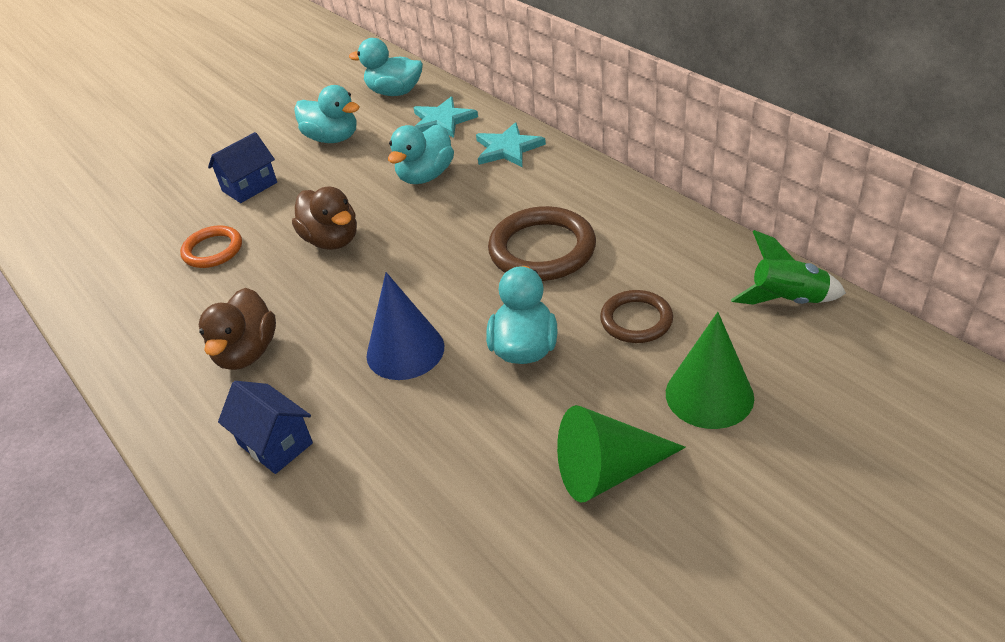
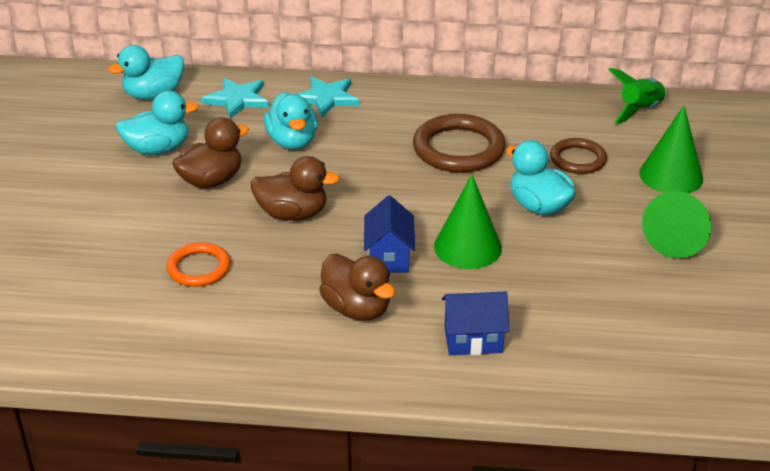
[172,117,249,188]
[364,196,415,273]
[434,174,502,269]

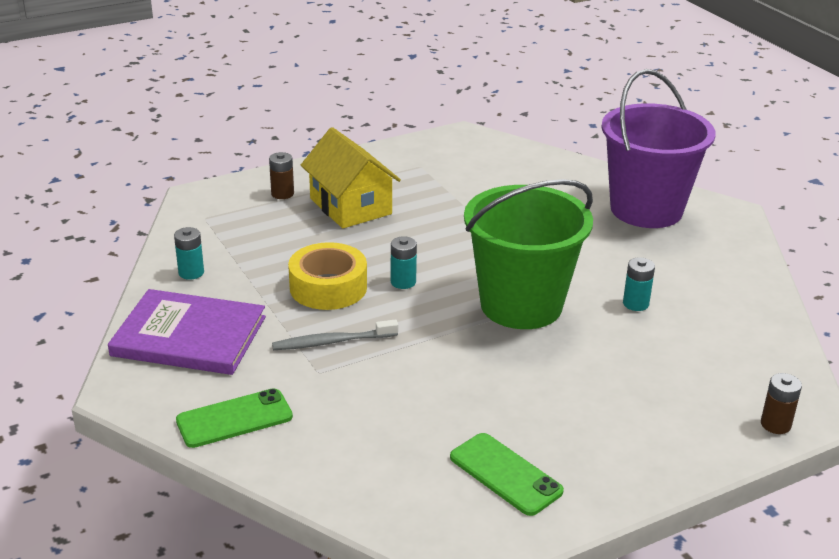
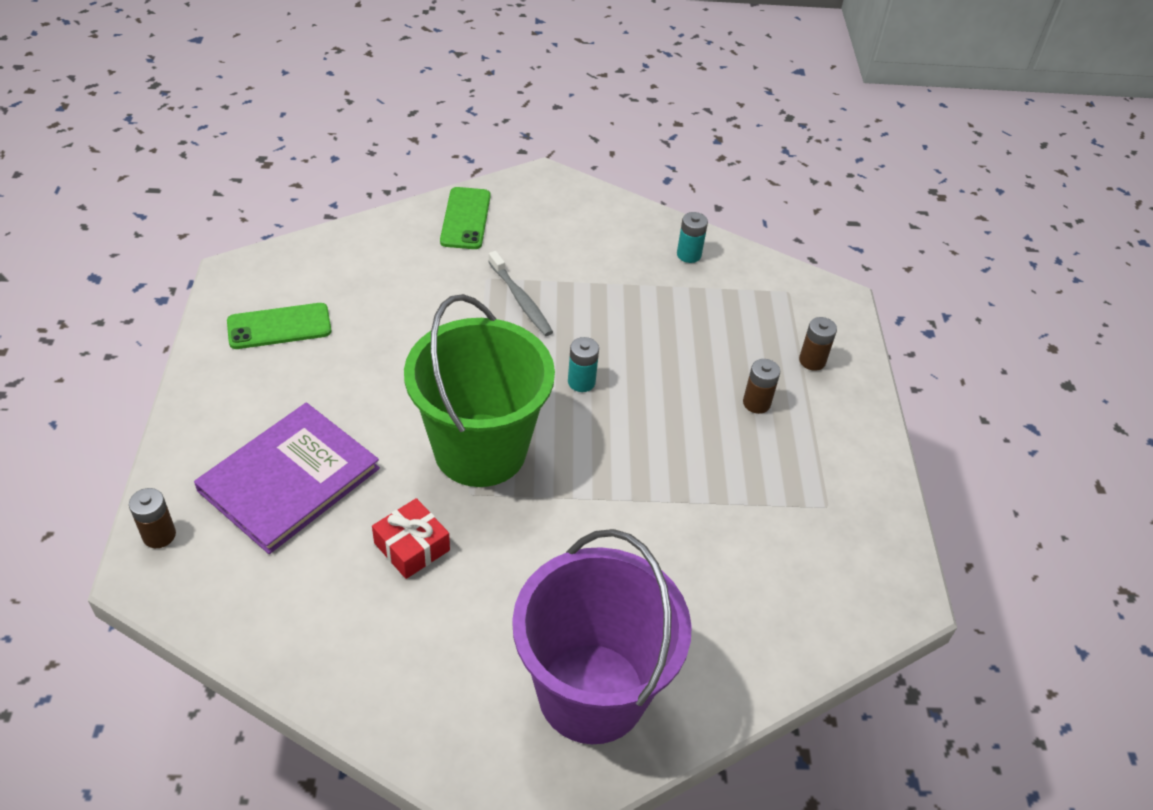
[288,242,367,310] (first image)
[194,403,380,554]
[743,359,780,414]
[372,498,450,579]
[488,251,553,336]

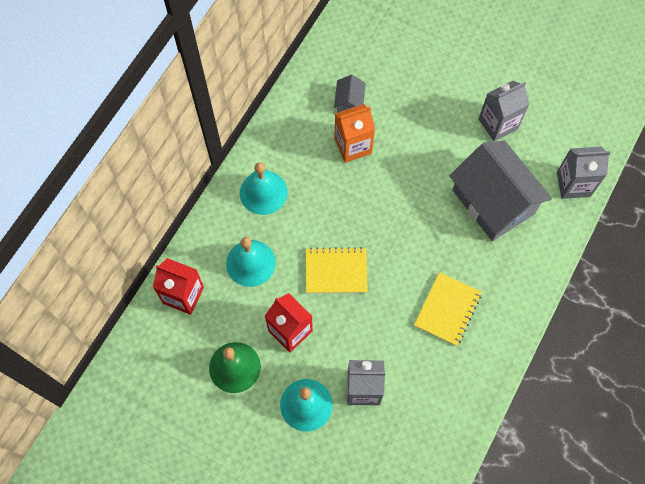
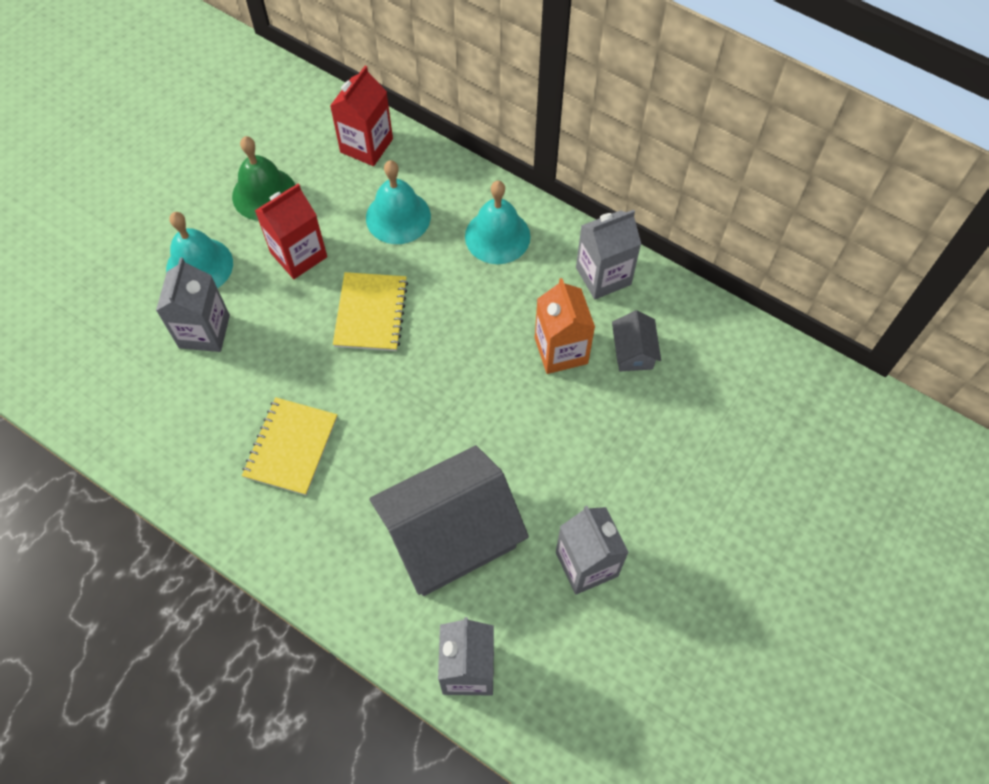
[576,210,641,299]
[612,310,661,371]
[242,397,337,495]

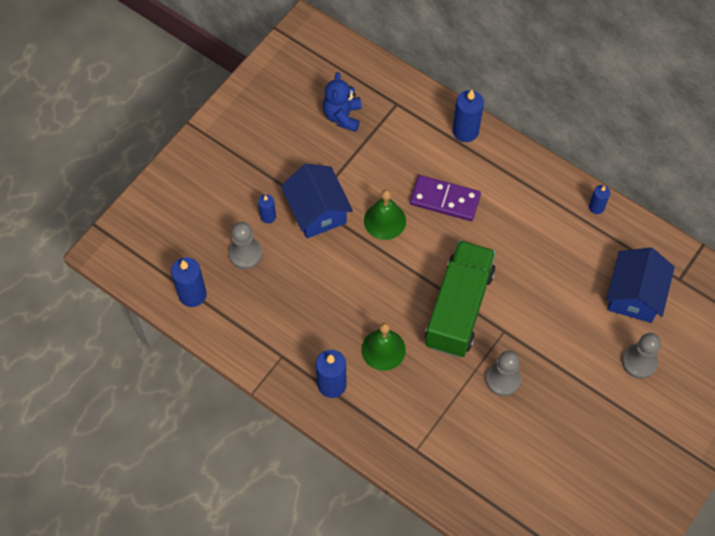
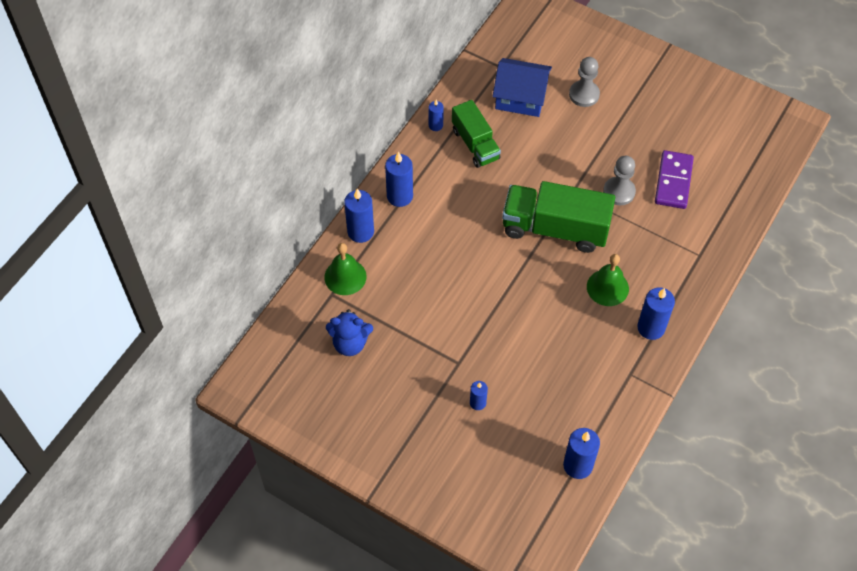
[229,222,263,269] (first image)
[281,164,353,239] (first image)
[385,152,413,207]
[452,100,501,168]
[324,243,366,295]
[655,150,694,209]

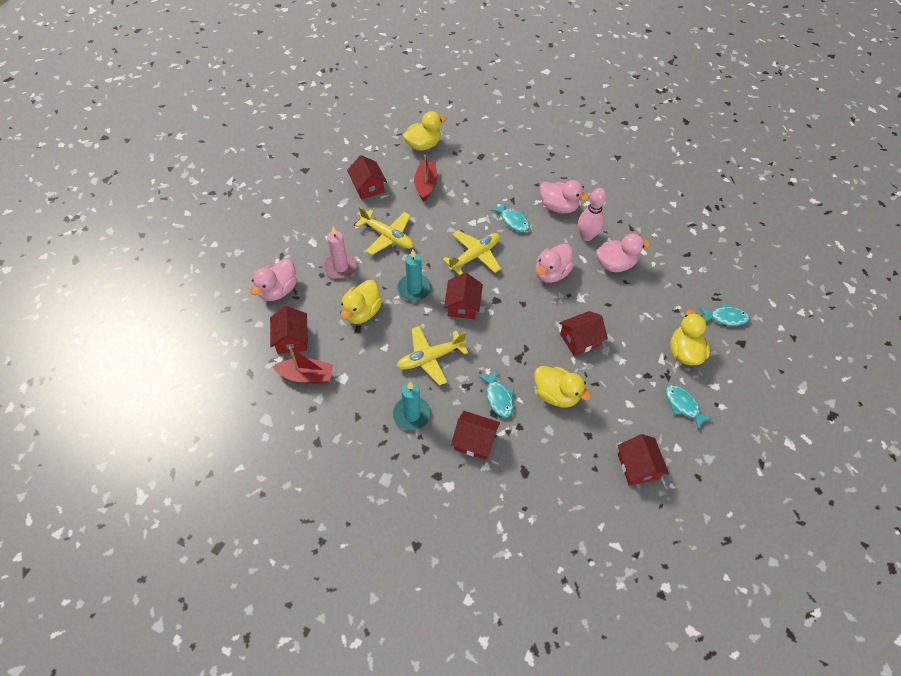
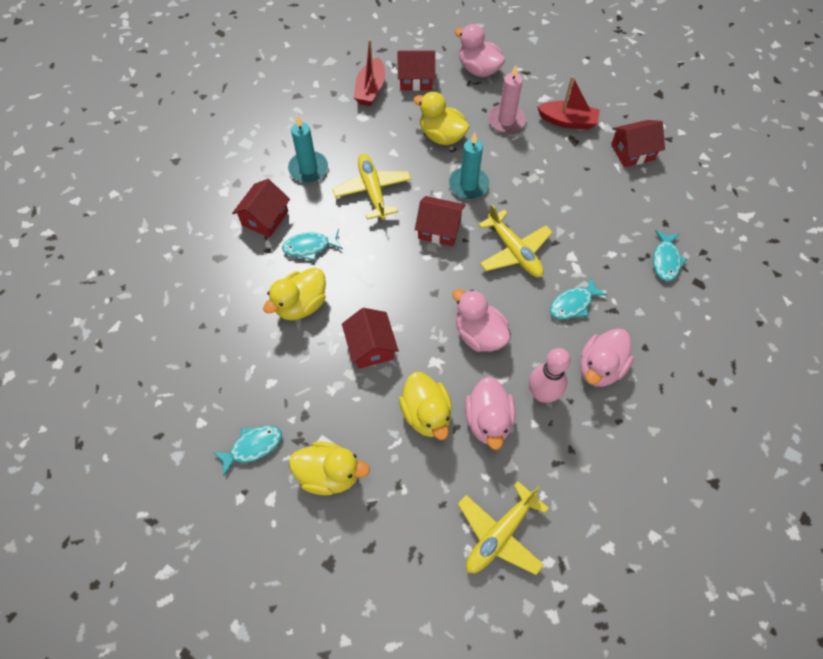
[617,434,669,486] (first image)
[458,481,549,575]
[399,372,452,440]
[537,76,600,129]
[653,230,687,281]

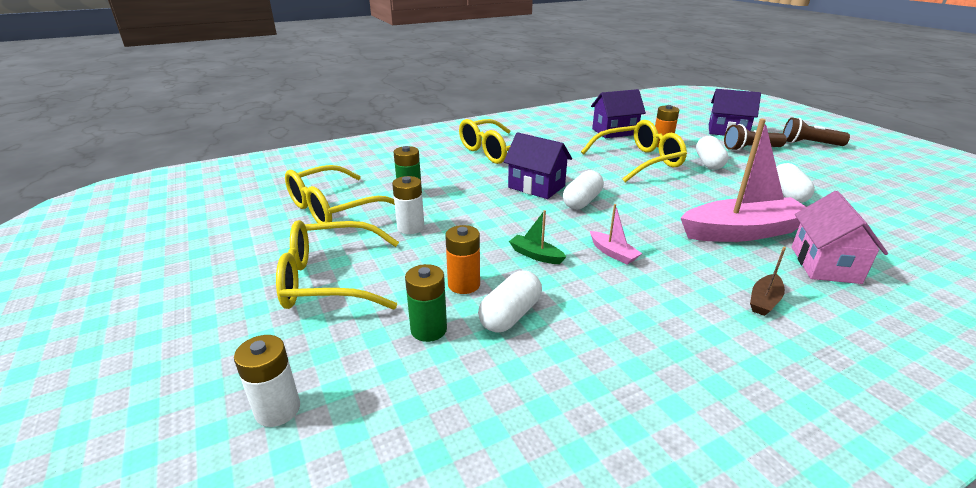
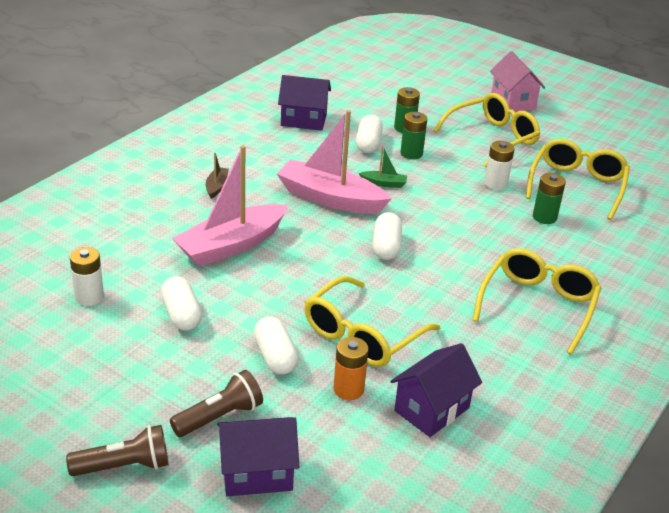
[70,247,104,306]
[278,75,331,131]
[490,51,545,112]
[401,112,427,159]
[276,110,392,214]

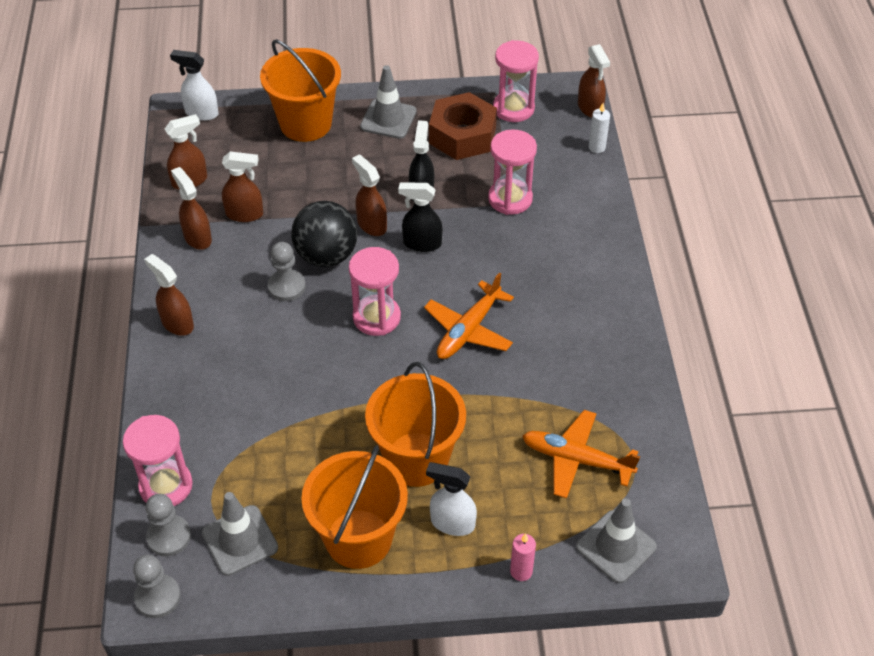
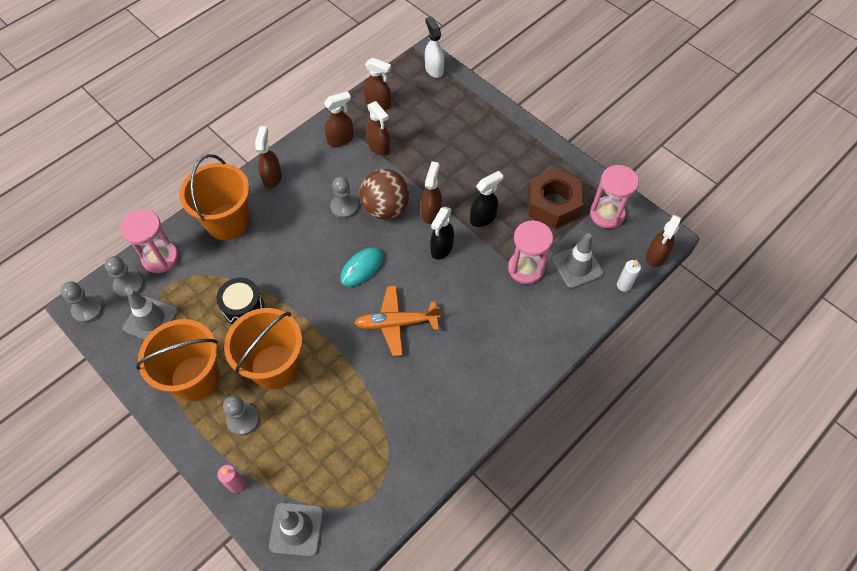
[522,410,640,499] (first image)
[217,278,264,325]
[179,154,249,240]
[552,233,604,288]
[340,247,384,287]
[223,395,260,436]
[359,169,410,219]
[324,91,354,147]
[430,206,454,260]

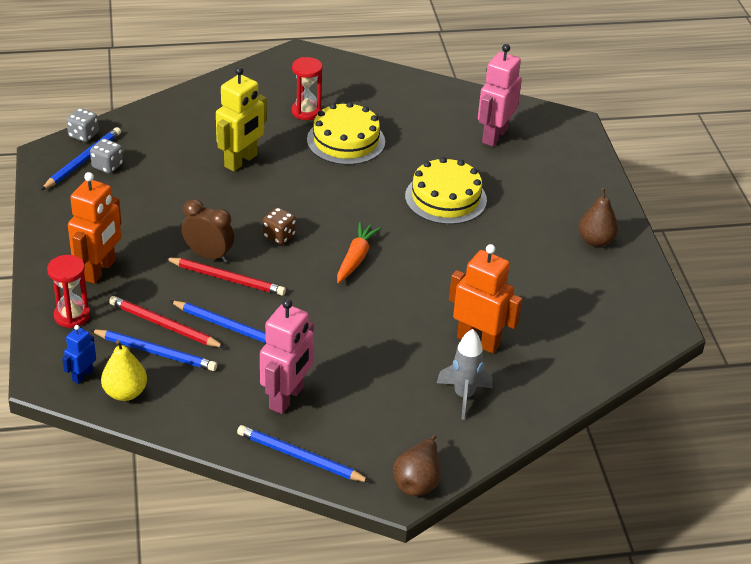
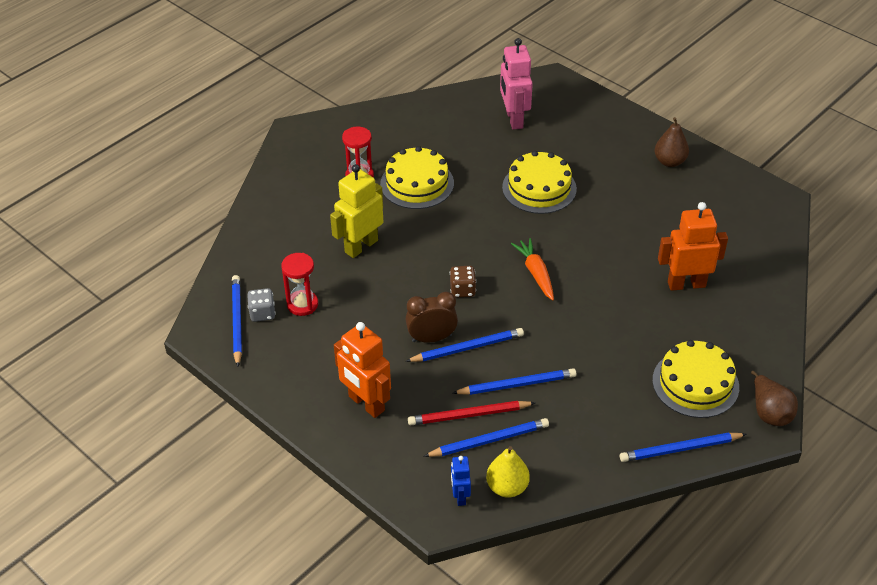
[66,108,99,142] (first image)
[260,299,314,414] (first image)
[437,329,493,420] (first image)
[652,340,739,418]
[281,253,318,316]
[405,328,524,362]
[334,322,391,418]
[330,164,383,258]

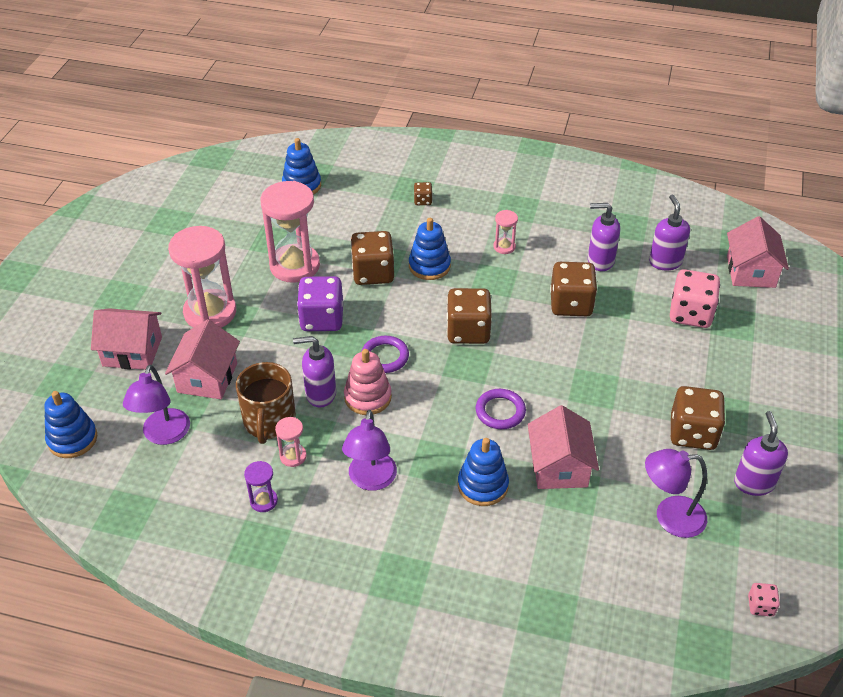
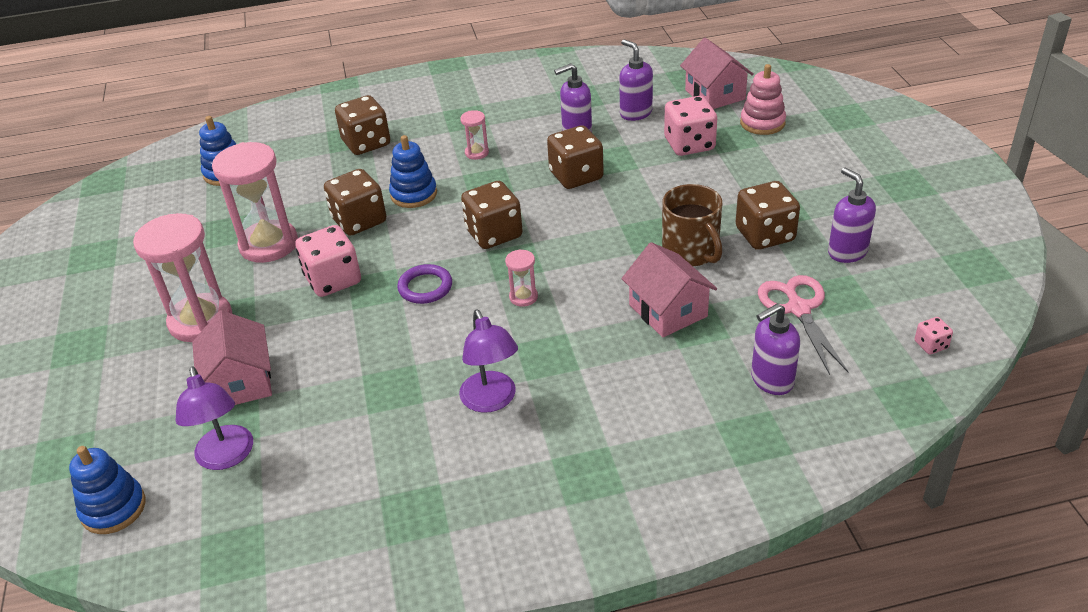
[91,308,162,370] (first image)
[244,461,278,512] (first image)
[458,438,509,506] (first image)
[475,389,526,429] (first image)
[662,184,722,266]
[505,249,538,307]
[751,303,800,395]
[740,64,786,135]
[758,275,848,375]
[295,225,361,297]
[335,95,390,155]

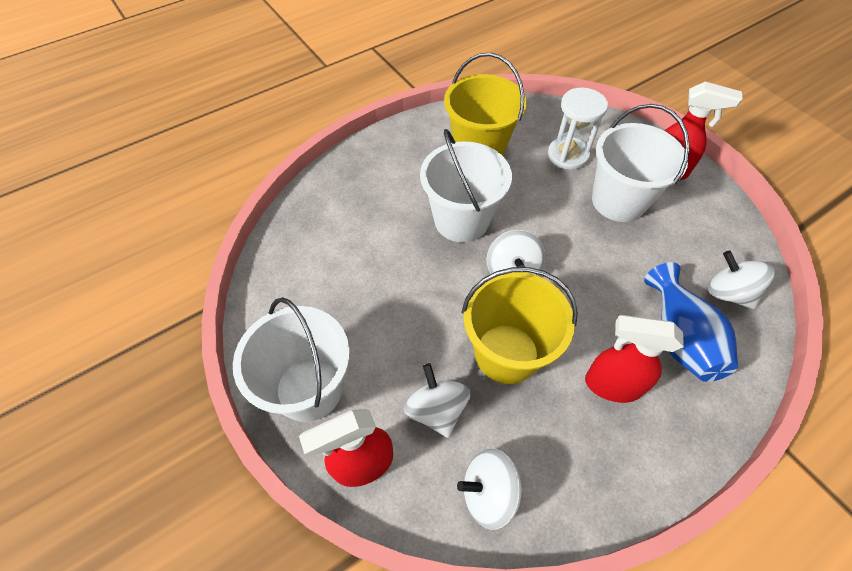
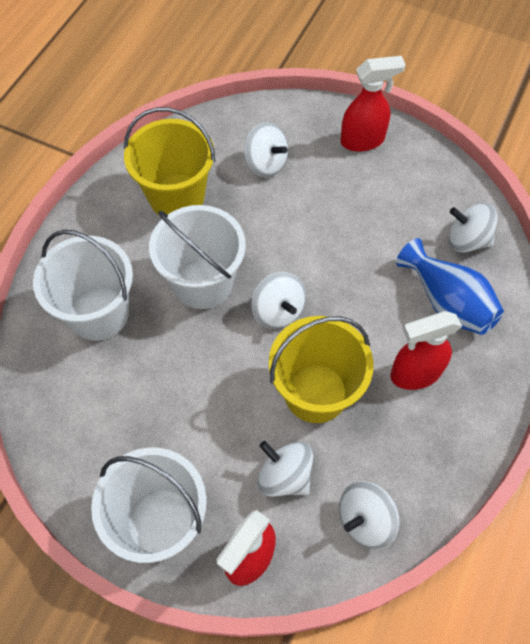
[33,230,133,341]
[244,122,288,177]

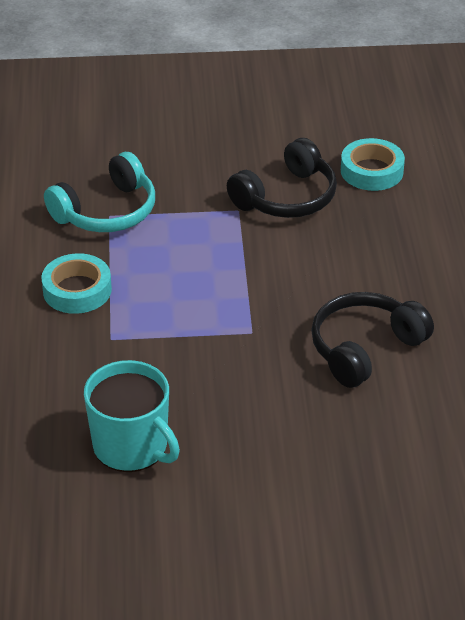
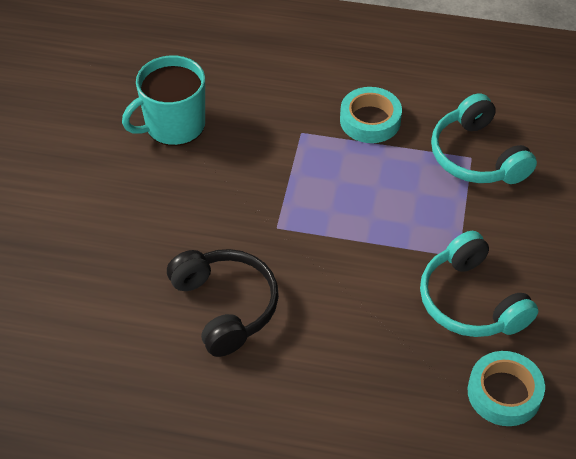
[420,231,538,337]

